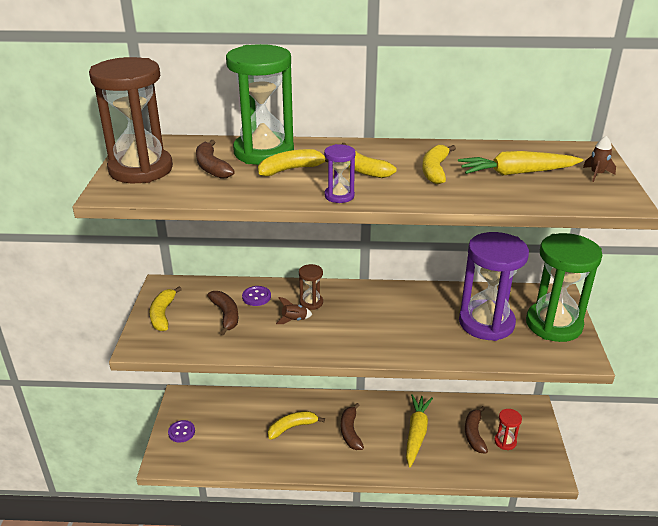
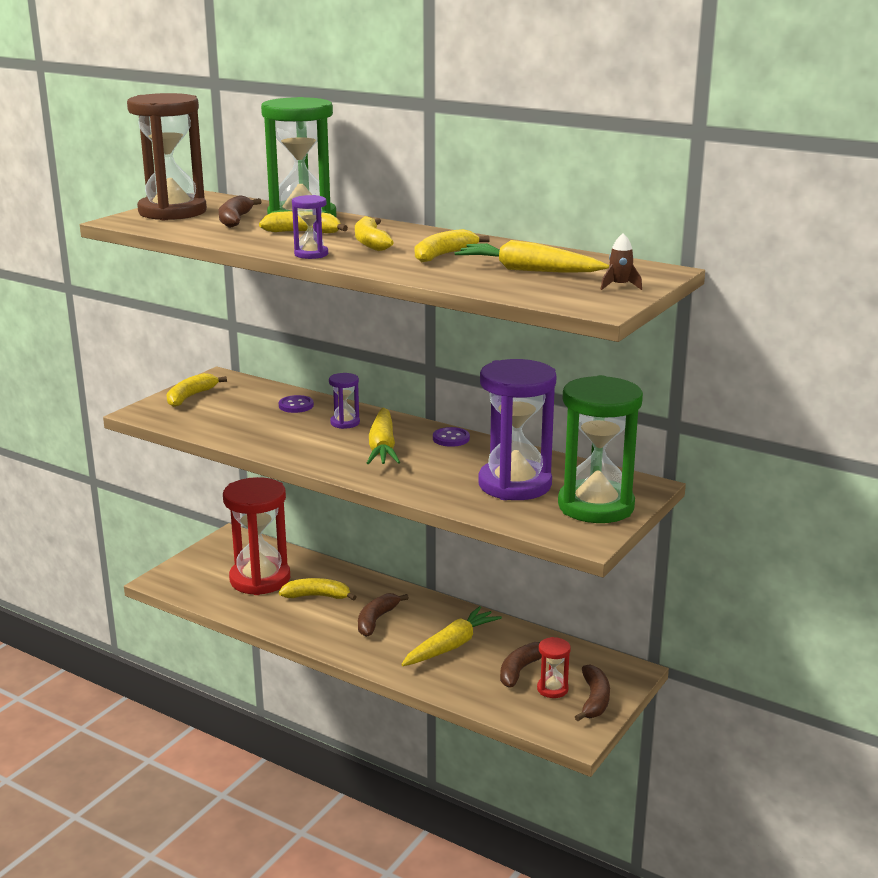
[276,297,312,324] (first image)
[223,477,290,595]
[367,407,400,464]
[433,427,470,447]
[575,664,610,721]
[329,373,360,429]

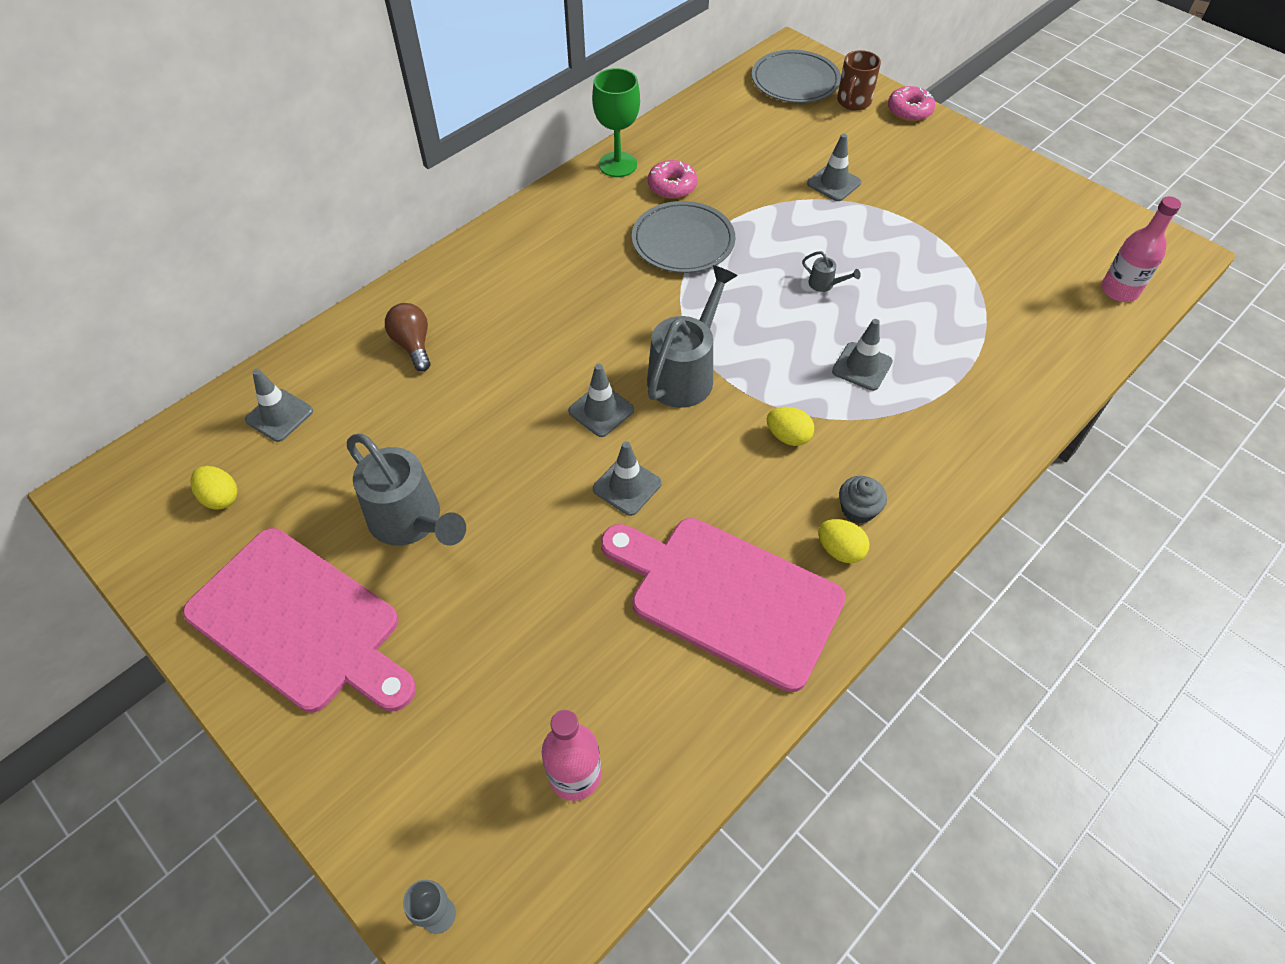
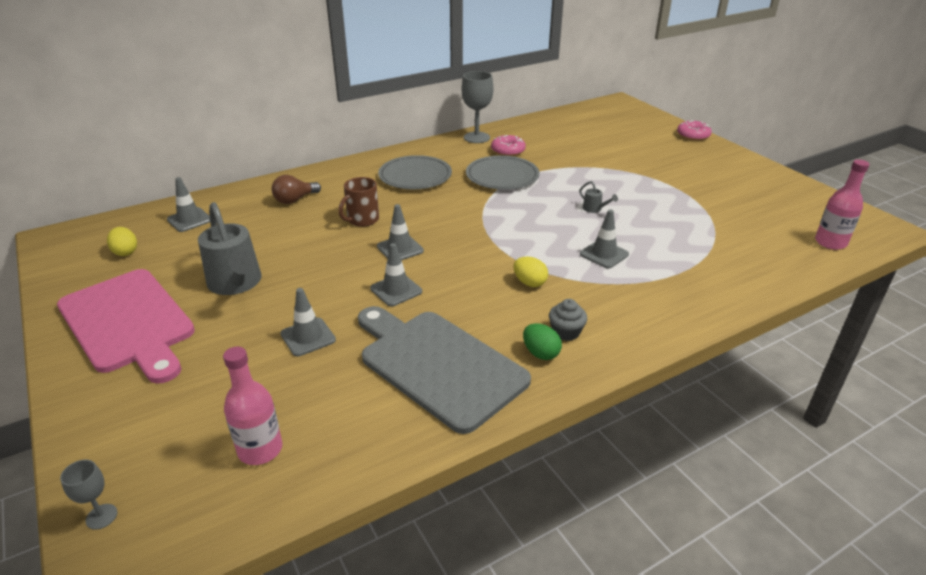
[647,265,738,408] (first image)
[378,155,452,189]
[281,288,336,356]
[338,177,379,227]
[462,71,493,143]
[358,306,531,434]
[523,323,562,360]
[272,175,321,204]

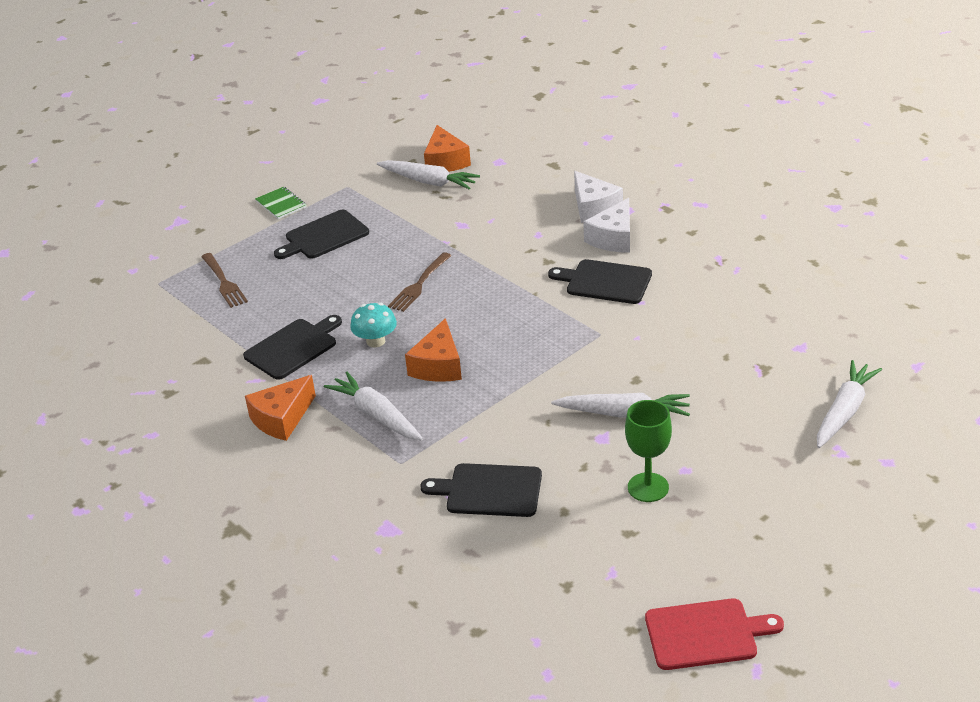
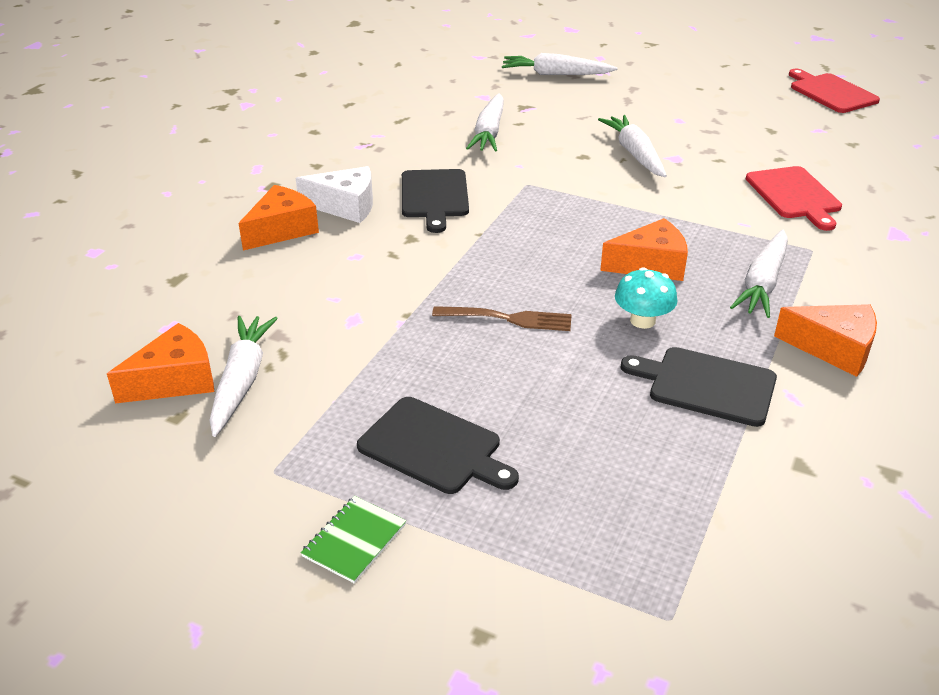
[201,253,248,308] (first image)
[625,400,672,502] (first image)
[466,93,504,152]
[746,166,842,231]
[238,185,319,250]

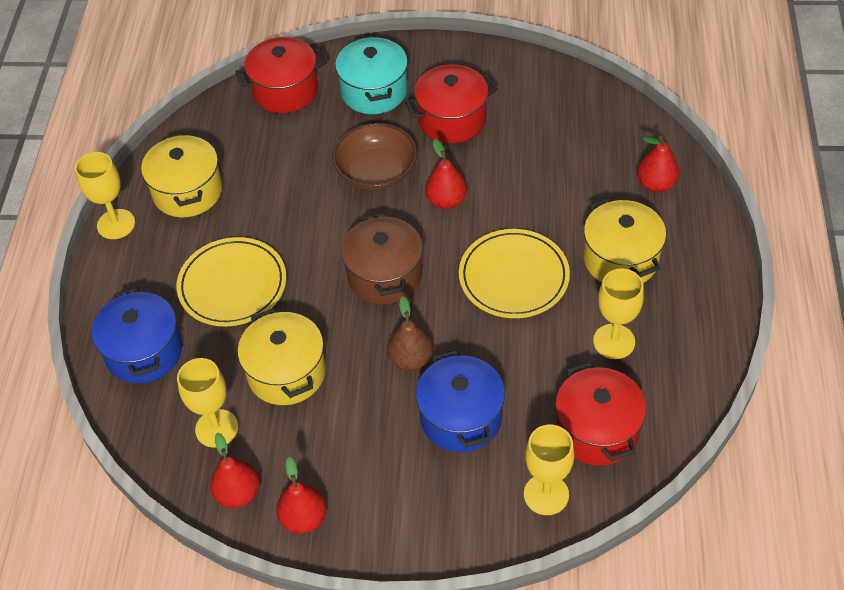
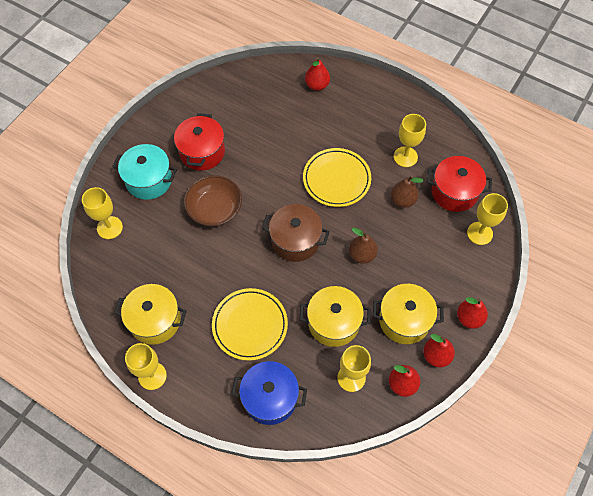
[416,350,505,452] (first image)
[391,176,423,208]
[457,297,488,329]
[373,284,444,344]
[82,187,123,239]

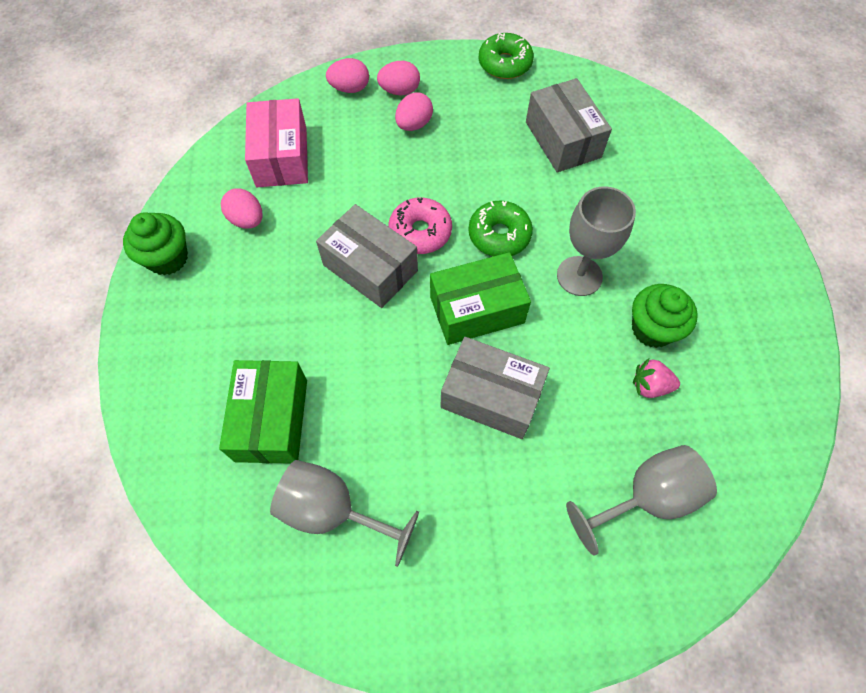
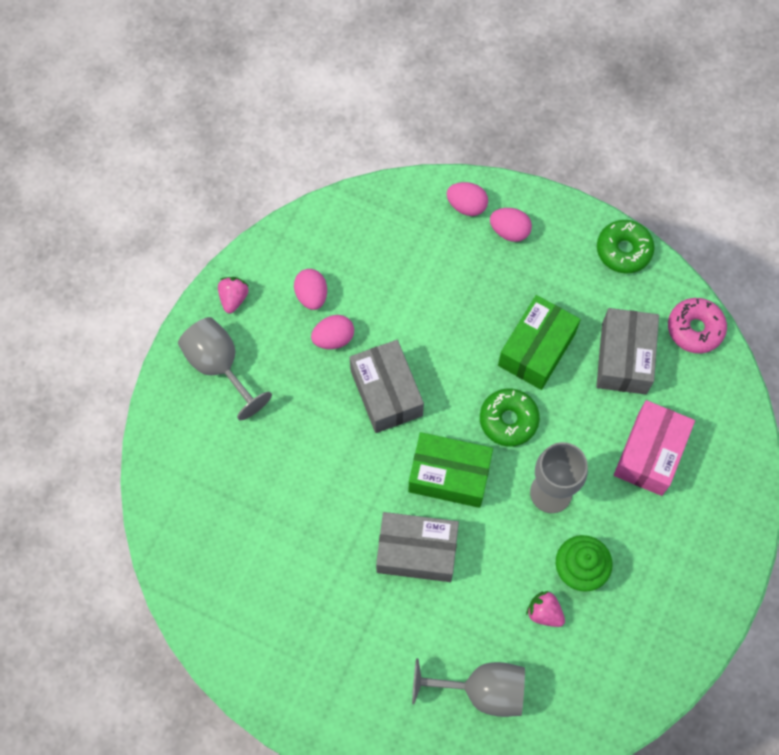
[498,295,581,390]
[614,400,695,496]
[178,317,272,420]
[668,298,727,353]
[311,315,354,349]
[218,277,249,313]
[376,512,459,582]

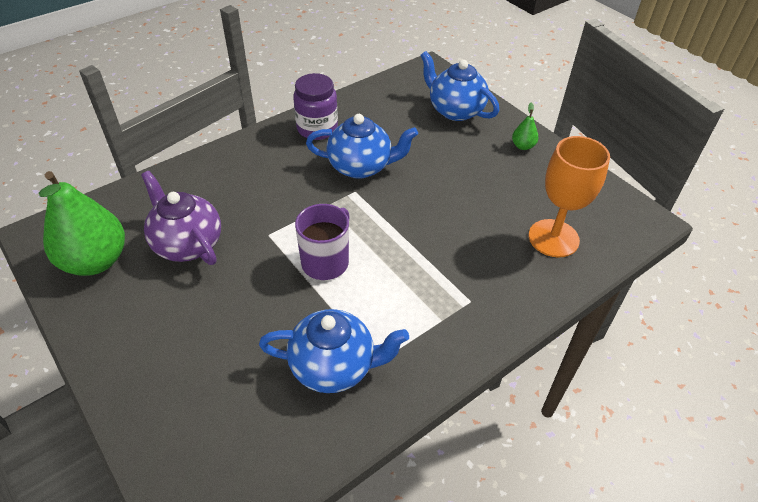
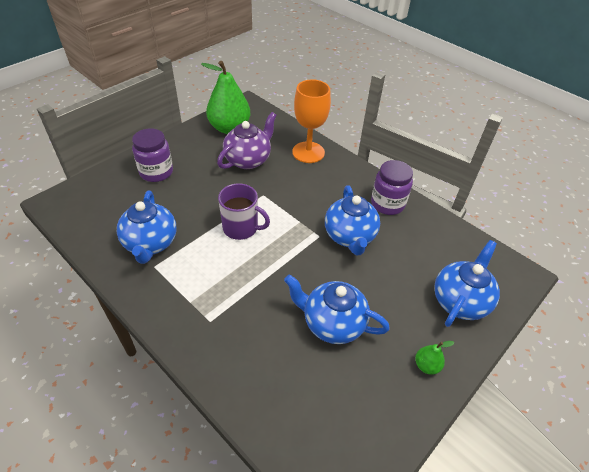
[132,128,173,182]
[284,275,390,344]
[292,79,331,163]

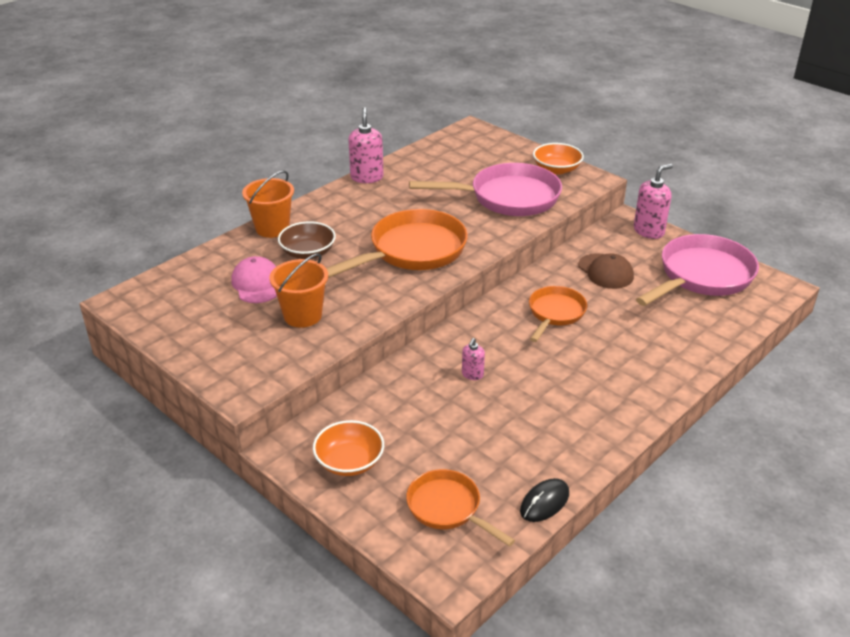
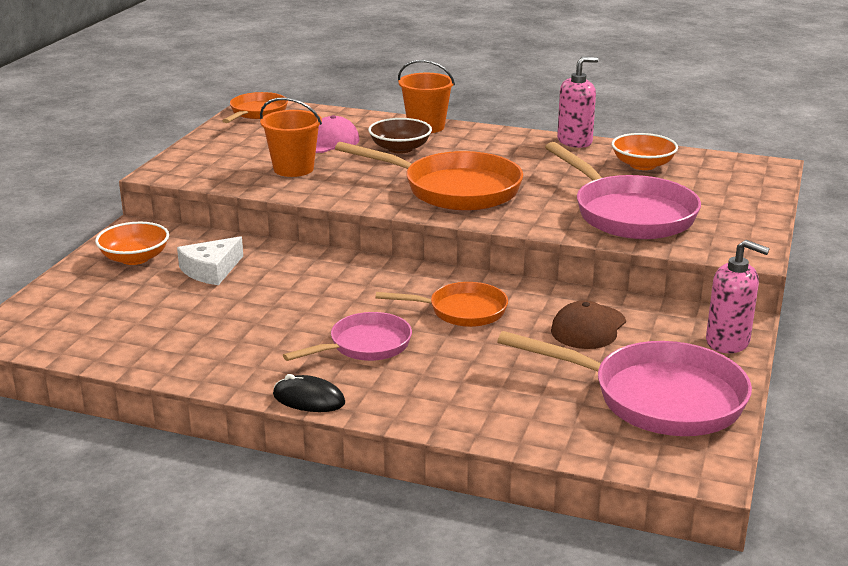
[462,338,485,380] (first image)
[177,236,243,285]
[283,312,412,361]
[222,92,288,123]
[273,374,345,412]
[612,133,678,170]

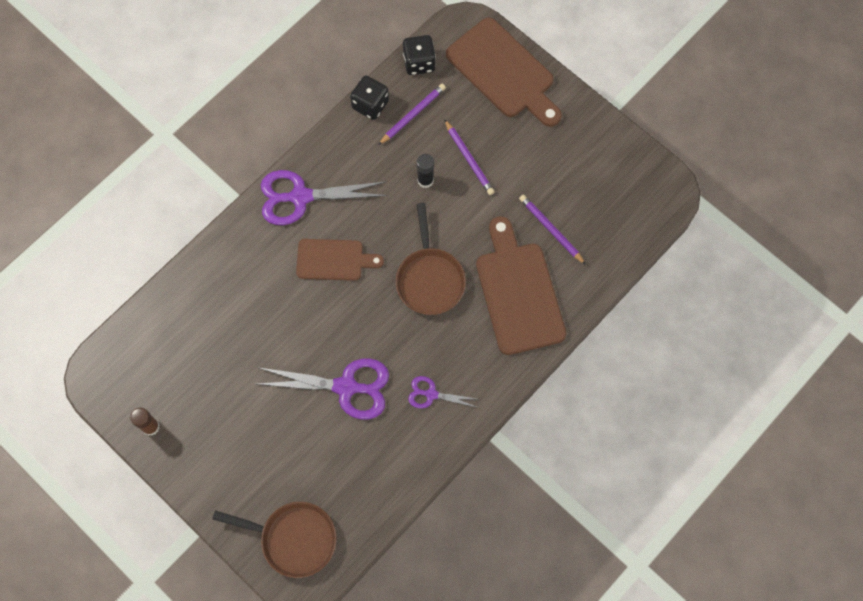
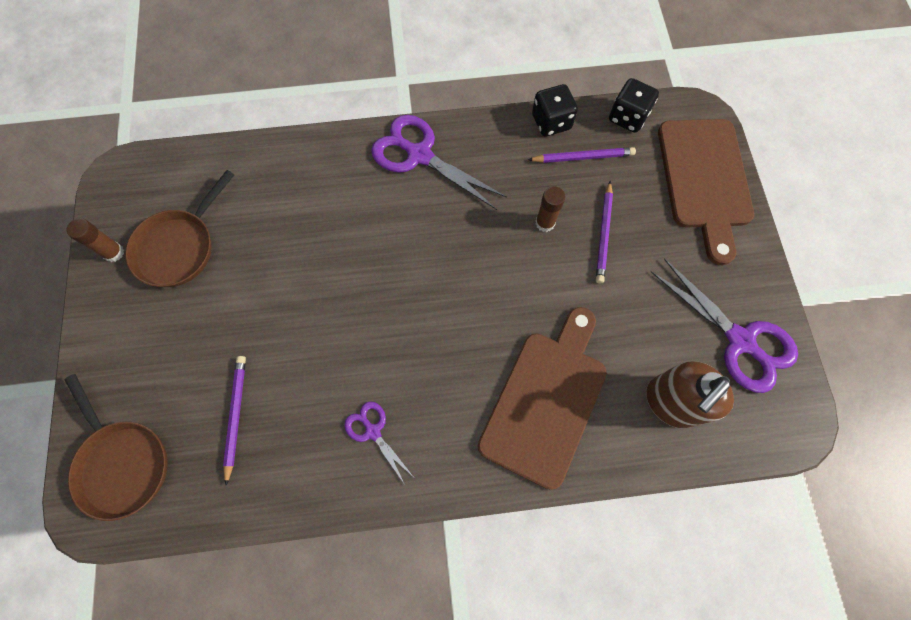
[296,239,384,281] (first image)
[646,361,734,428]
[651,258,798,393]
[125,170,234,287]
[223,356,246,485]
[536,186,565,232]

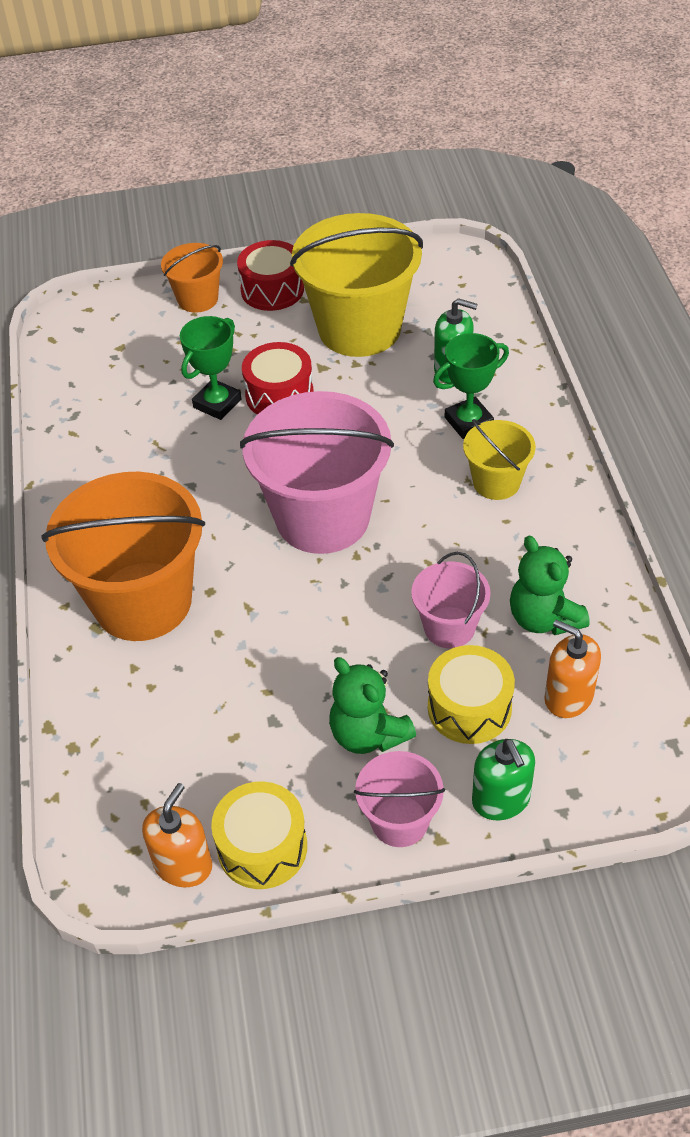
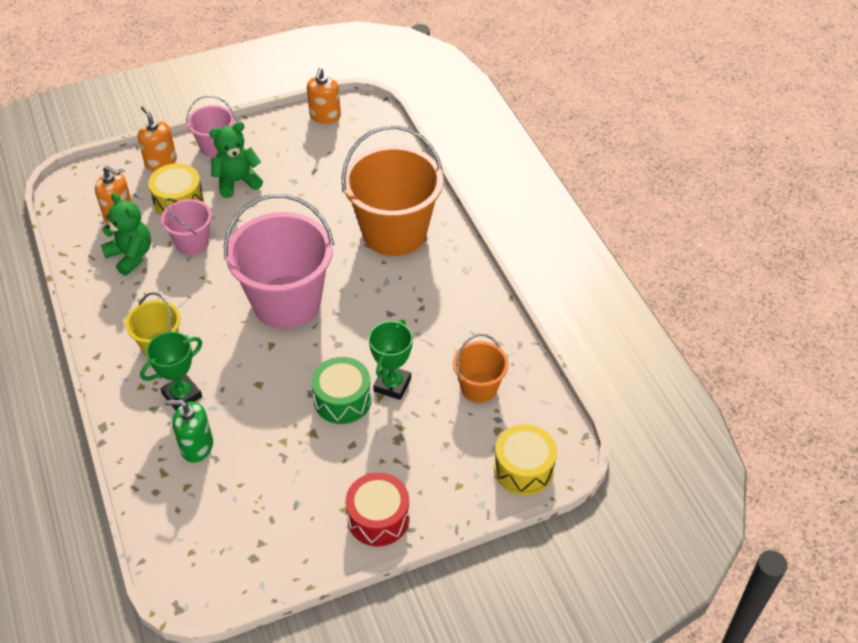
[290,213,423,357] (first image)
[453,334,509,403]
[494,424,557,495]
[311,357,372,424]
[138,106,177,171]
[209,122,263,198]

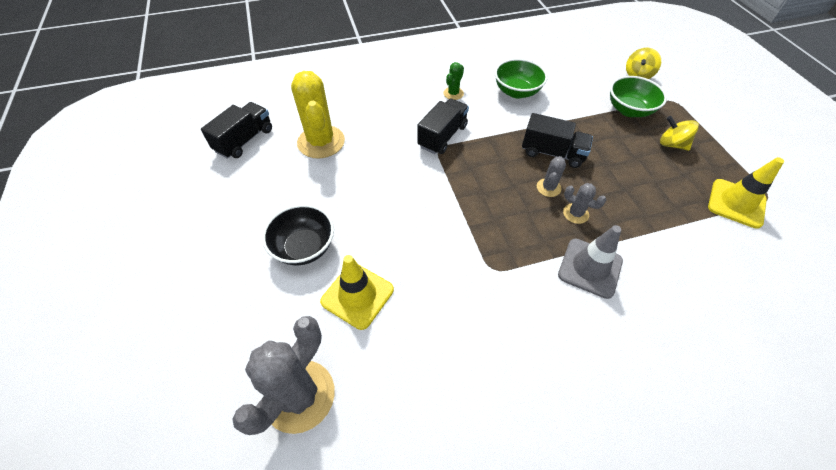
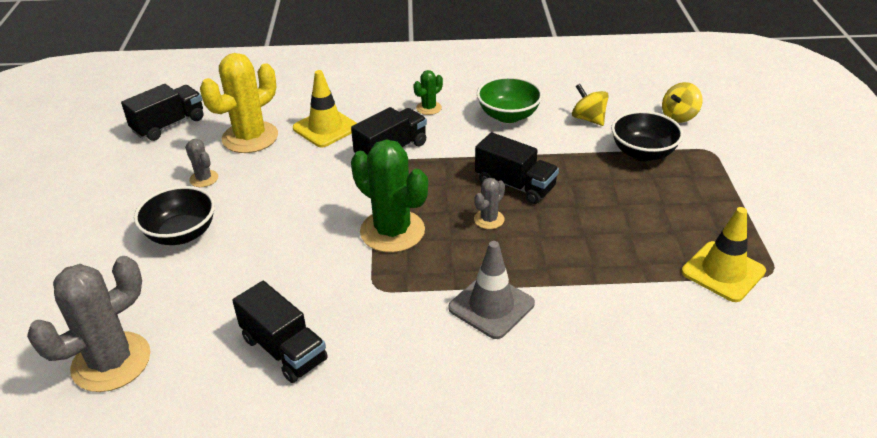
[232,281,328,383]
[351,140,428,253]
[293,70,357,148]
[185,139,218,187]
[572,84,609,126]
[611,111,683,161]
[200,53,278,153]

